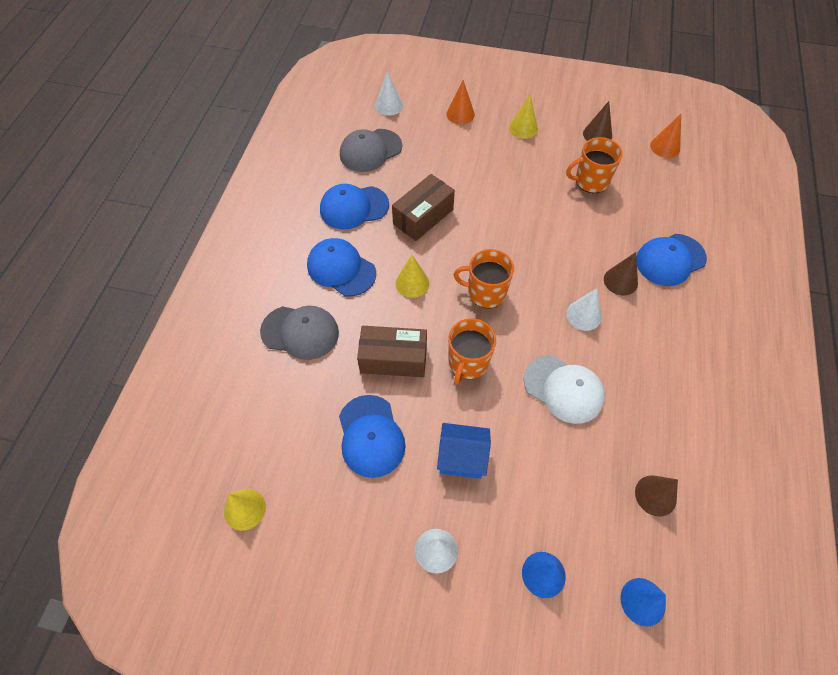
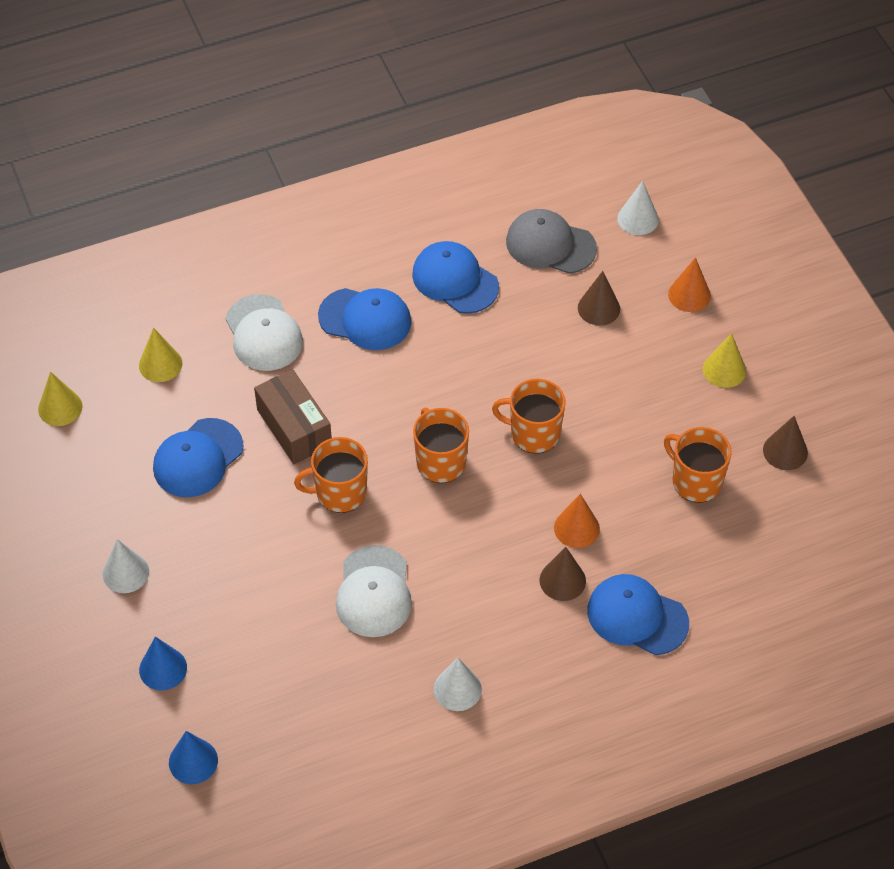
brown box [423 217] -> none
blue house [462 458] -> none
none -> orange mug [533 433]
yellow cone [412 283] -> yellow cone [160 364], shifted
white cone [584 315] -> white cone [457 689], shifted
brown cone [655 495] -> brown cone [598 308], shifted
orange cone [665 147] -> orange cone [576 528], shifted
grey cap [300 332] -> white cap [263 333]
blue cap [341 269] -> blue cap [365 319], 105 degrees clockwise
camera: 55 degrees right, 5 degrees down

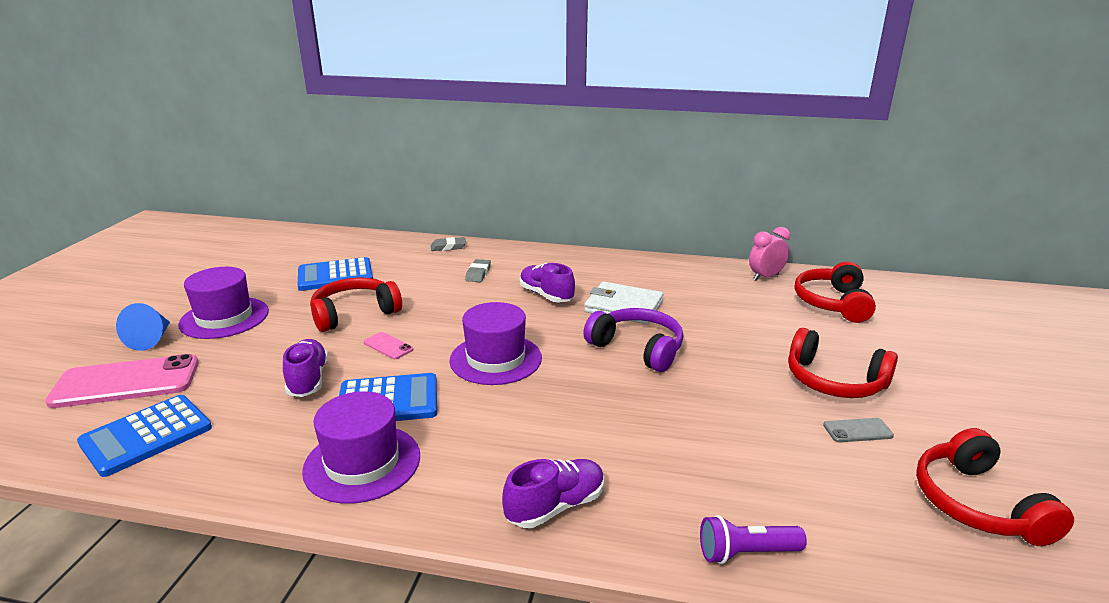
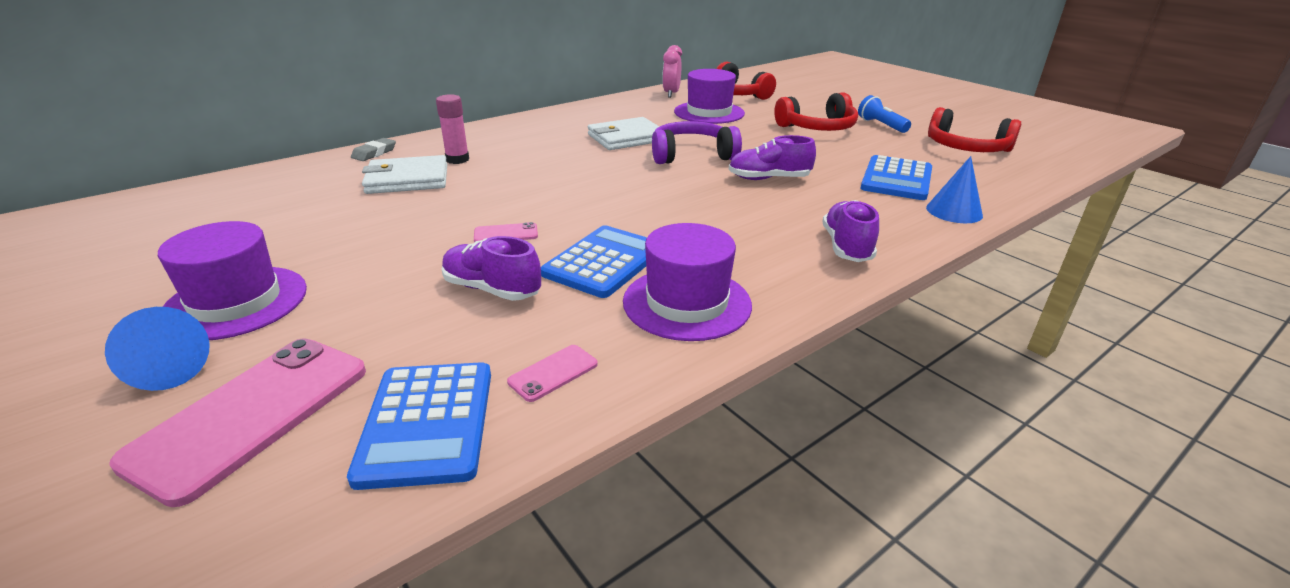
red headphones [354 314] -> none
grey phone [857 430] -> none
none -> white wallet [407 179]
none -> pink phone [553 373]
none -> blue flashlight [881 125]
blue calculator [335 275] -> blue calculator [896 179], shifted
purple hat [495 359] -> purple hat [709 112], shifted
purple shoe [546 295] -> purple shoe [769 179], shifted
grey eraser [478 273] -> pink glue stick [457 160]
purple flashlight [746 553] -> blue cone [954 211]
camera: 50 degrees left, 5 degrees up

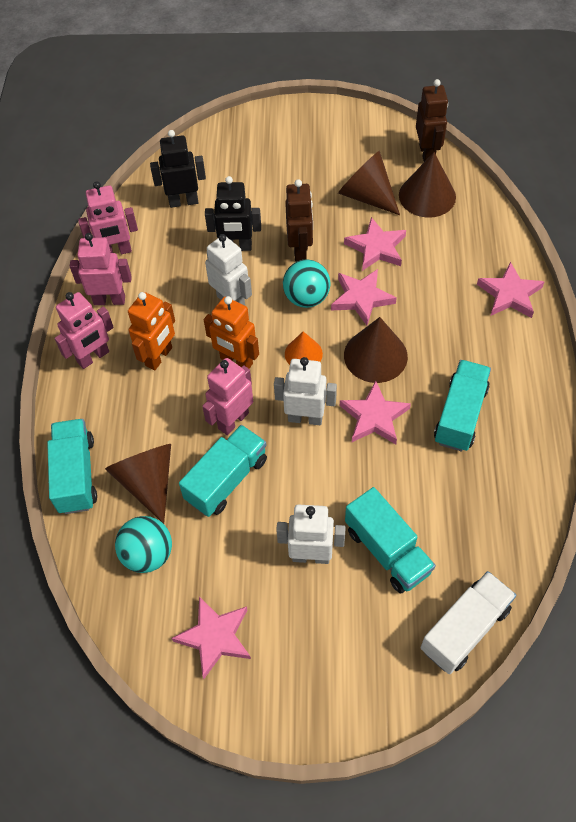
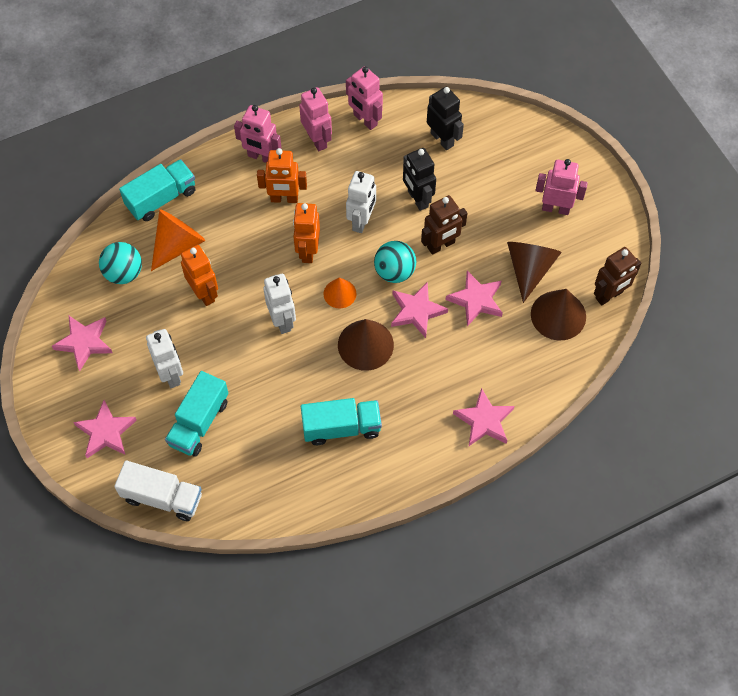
pink robot [233 420] -> pink robot [555 208], shifted
pink star [374 417] -> pink star [106 432], shifted
turquoise truck [226 479] -> orange robot [204 293]
brown cone [148 482] -> orange cone [178 244]
camera: 60 degrees right, 5 degrees up

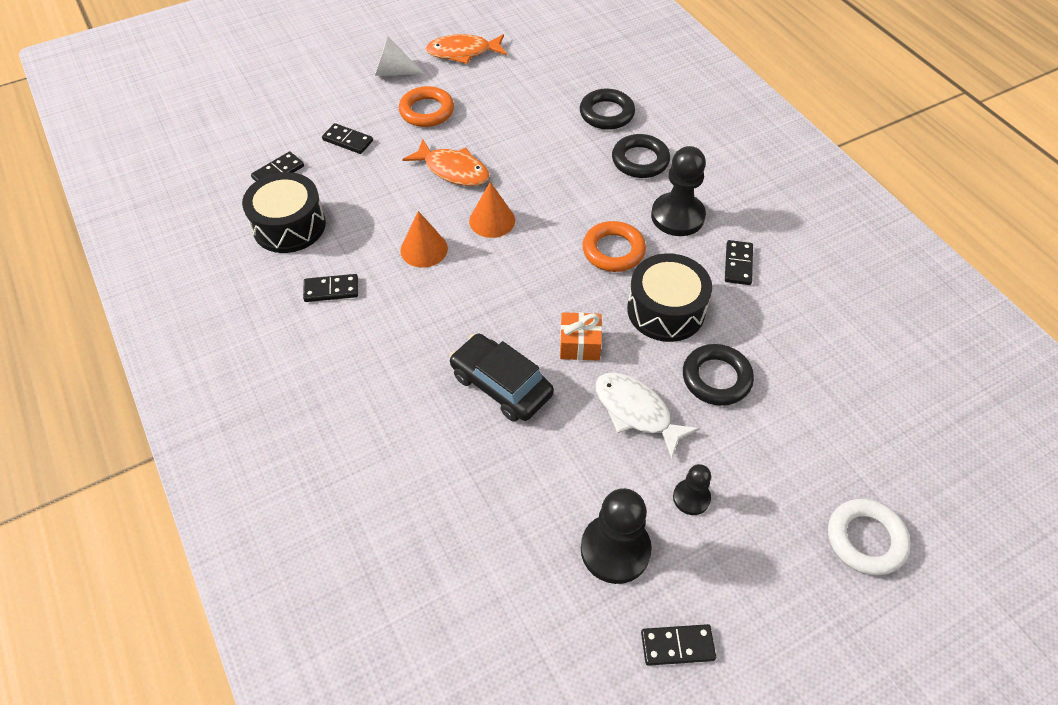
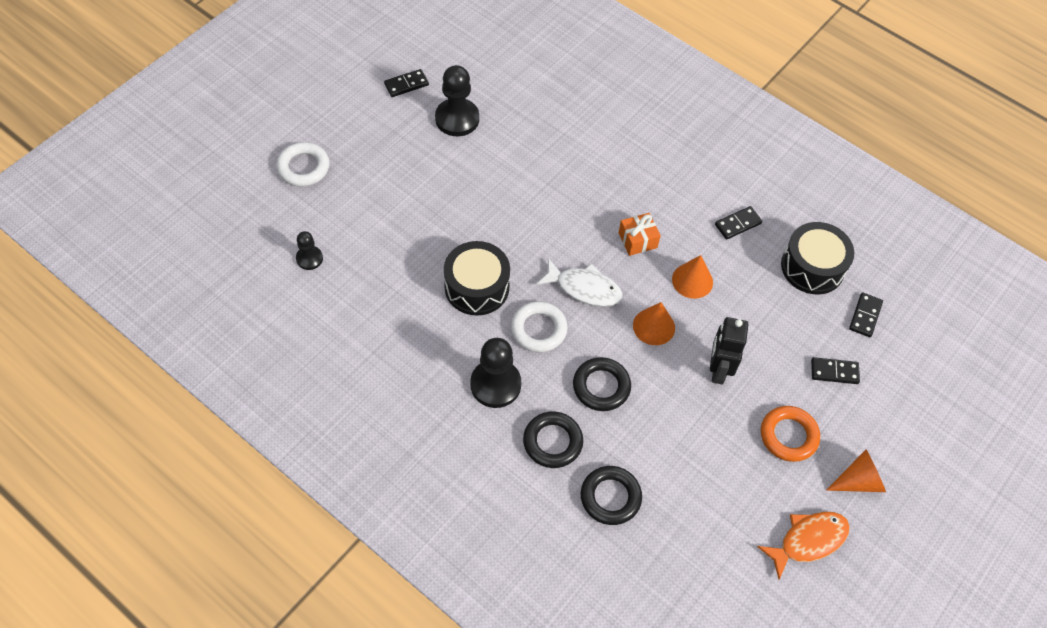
black car [501 385] -> none
black domino [738 264] -> none
orange gift [579 344] -> orange gift [637 240], shifted
white fish [636 412] -> white fish [584 288], shifted
black pawn [691 498] -> black pawn [309 258], shifted
black ring [716 378] -> black ring [601 386], shifted
orange fish [453 170] -> black robot [718 370]
white cone [393 72] -> orange cone [858 481]
orange ring [613 250] -> white ring [538 329]
camera: 155 degrees right, 5 degrees up

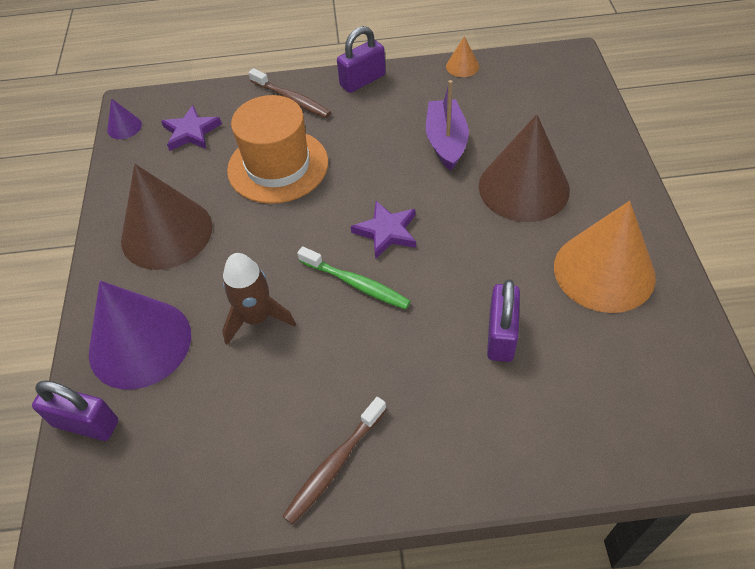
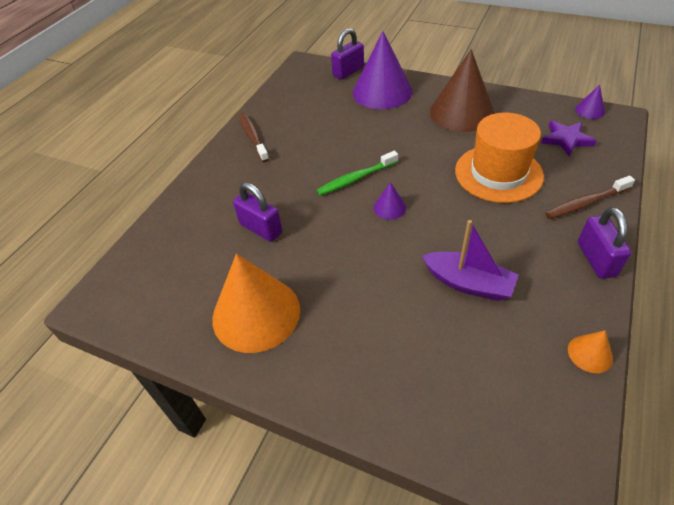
brown rocket [257 318] -> none
brown cone [523 187] -> none
purple star [387 231] -> purple cone [389 207]
camera: 120 degrees right, 5 degrees down

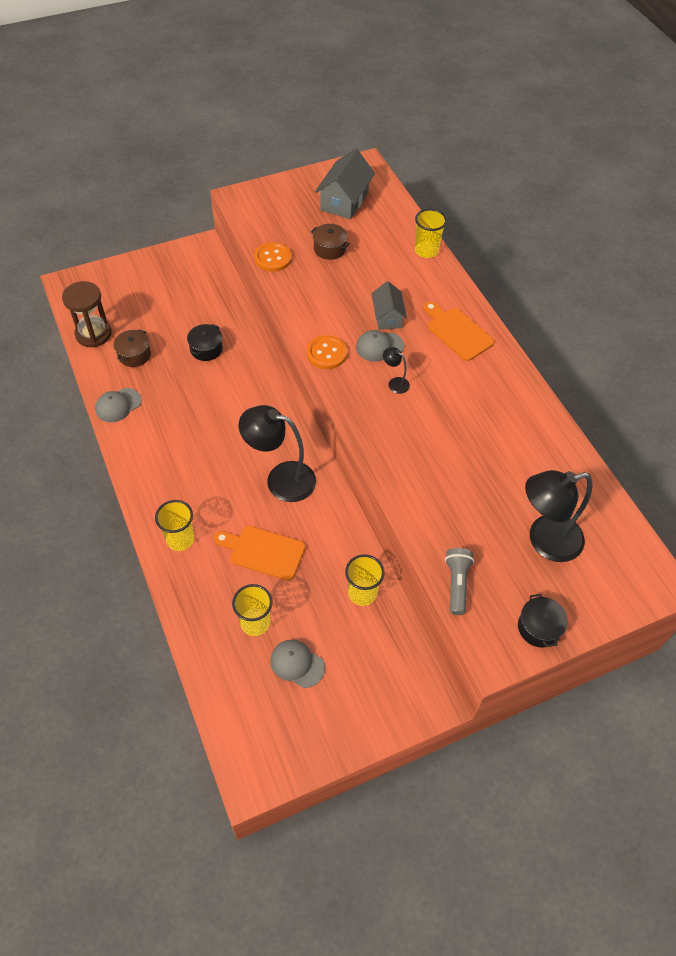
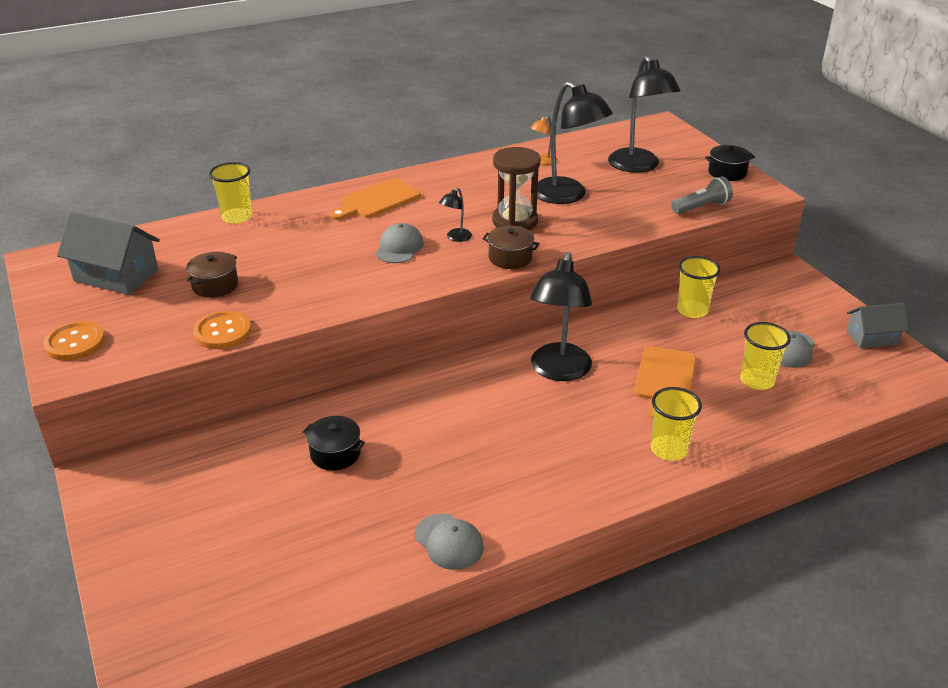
none -> orange lamp [543 161]
none -> black lamp [567 196]
brown hourglass [93 334] -> brown hourglass [515 221], shifted
brown pot [134 355] -> brown pot [510 258], shifted
orange button [326 353] -> orange button [75 343], shifted
grey house [387 317] -> grey house [872 337], shifted
grey cap [379 346] -> grey cap [399 247], 150 degrees counterclockwise
grey flashlight [457 584] -> grey flashlight [701 207], 150 degrees clockwise
camera: 90 degrees left, 20 degrees down

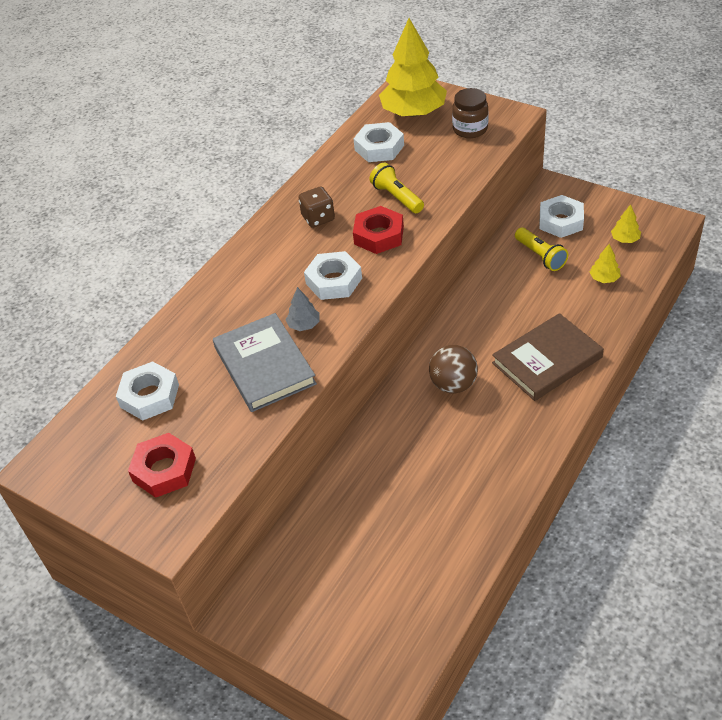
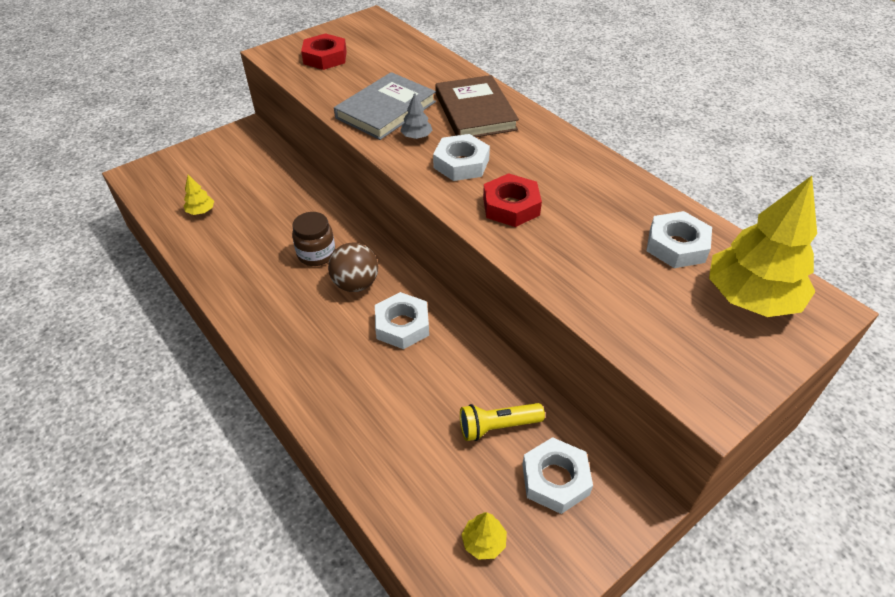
brown dice [318 218] -> none
yellow flashlight [397 197] -> none
white nut [149 396] -> white nut [402 325], shifted
brown jar [470 129] -> brown jar [316 254], shifted
brown book [547 360] -> brown book [475 111], shifted
yellow tree [604 278] -> yellow tree [201 211], shifted
grey book [264 366] -> grey book [386 110], 45 degrees counterclockwise
camera: 105 degrees right, 0 degrees up

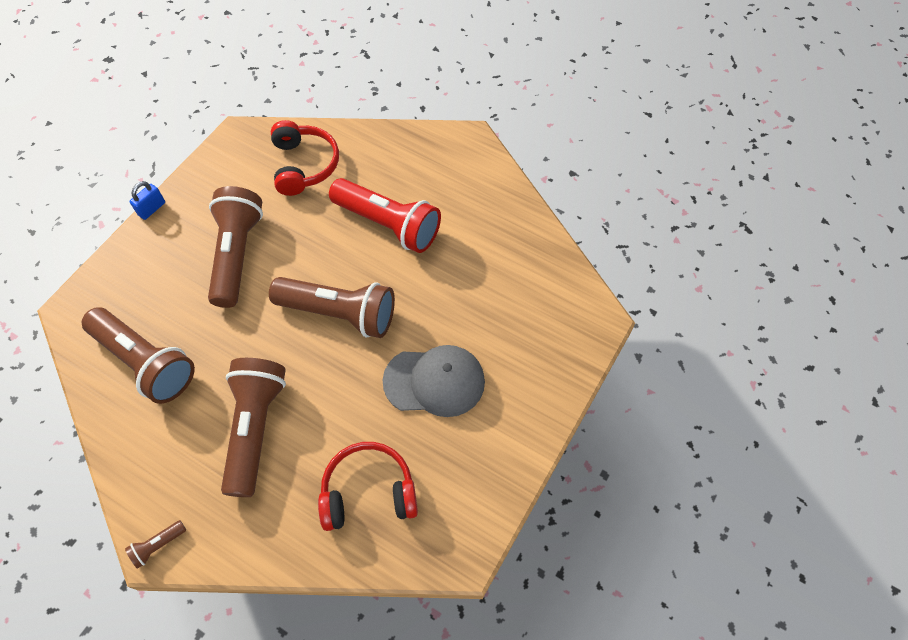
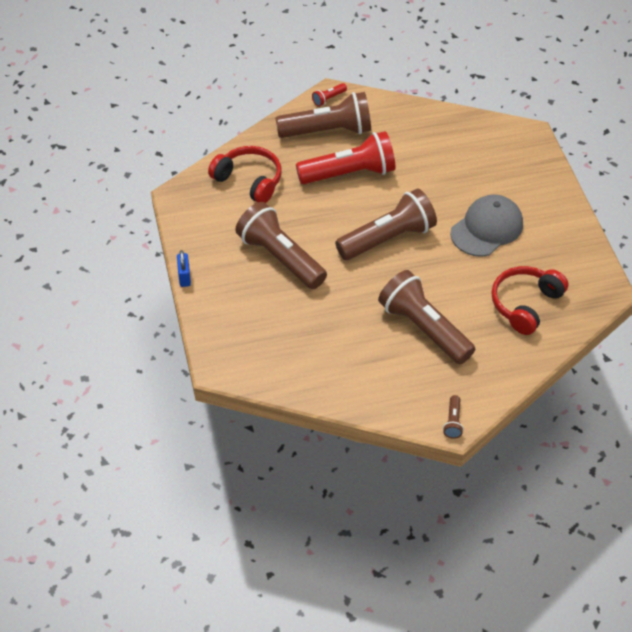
none -> red flashlight [328 99]
brown flashlight [145 362] -> brown flashlight [328 131], shifted
camera: 45 degrees left, 10 degrees down

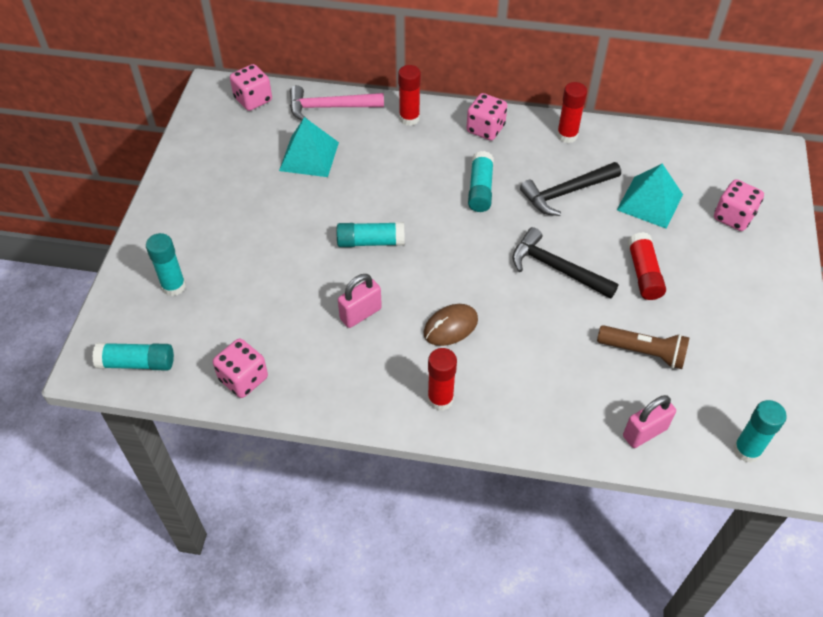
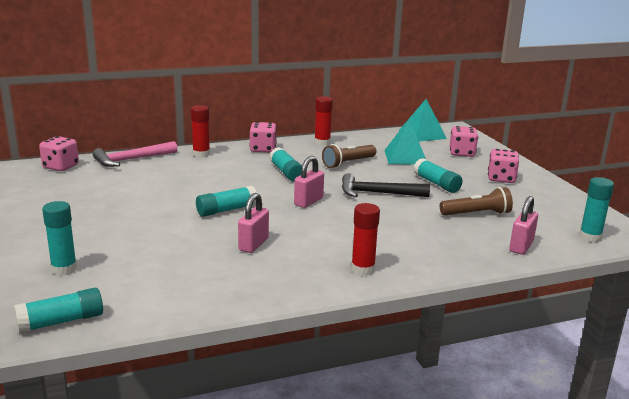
brown mouse [450 327] -> none
none -> pink padlock [308 201]
pink dice [243 379] -> pink dice [501 178], shifted
turquoise pyramid [309 156] -> turquoise pyramid [422 134], shifted
black hammer [567 192] -> brown flashlight [348 163]
red glue stick [643 273] -> turquoise glue stick [436 184]
camera: 30 degrees left, 30 degrees down

